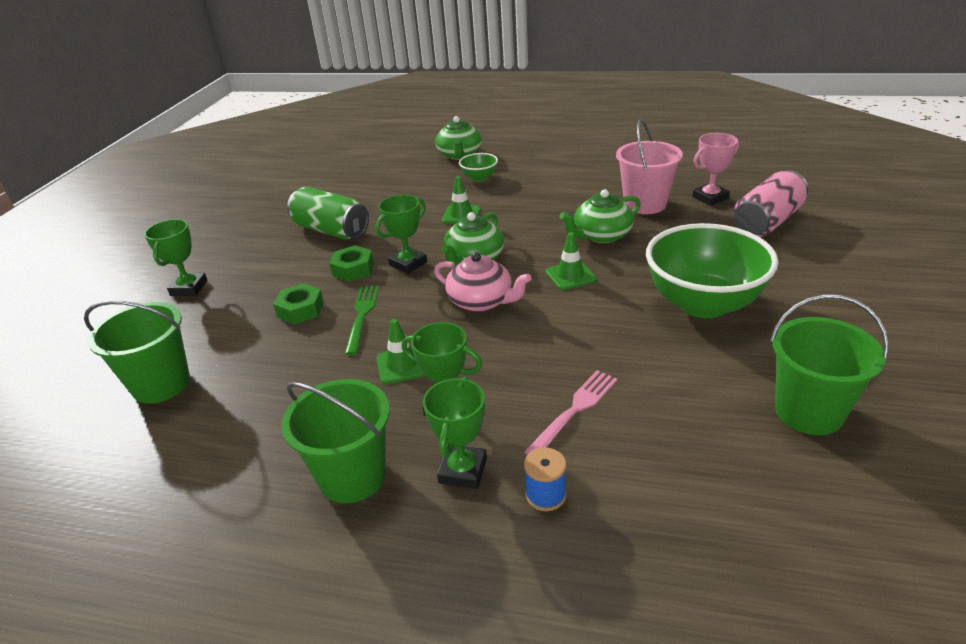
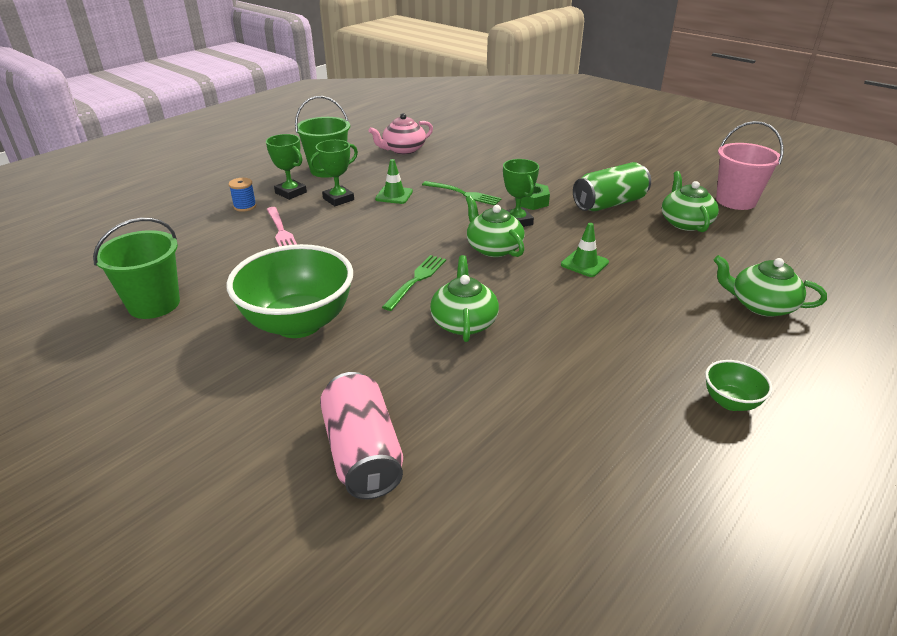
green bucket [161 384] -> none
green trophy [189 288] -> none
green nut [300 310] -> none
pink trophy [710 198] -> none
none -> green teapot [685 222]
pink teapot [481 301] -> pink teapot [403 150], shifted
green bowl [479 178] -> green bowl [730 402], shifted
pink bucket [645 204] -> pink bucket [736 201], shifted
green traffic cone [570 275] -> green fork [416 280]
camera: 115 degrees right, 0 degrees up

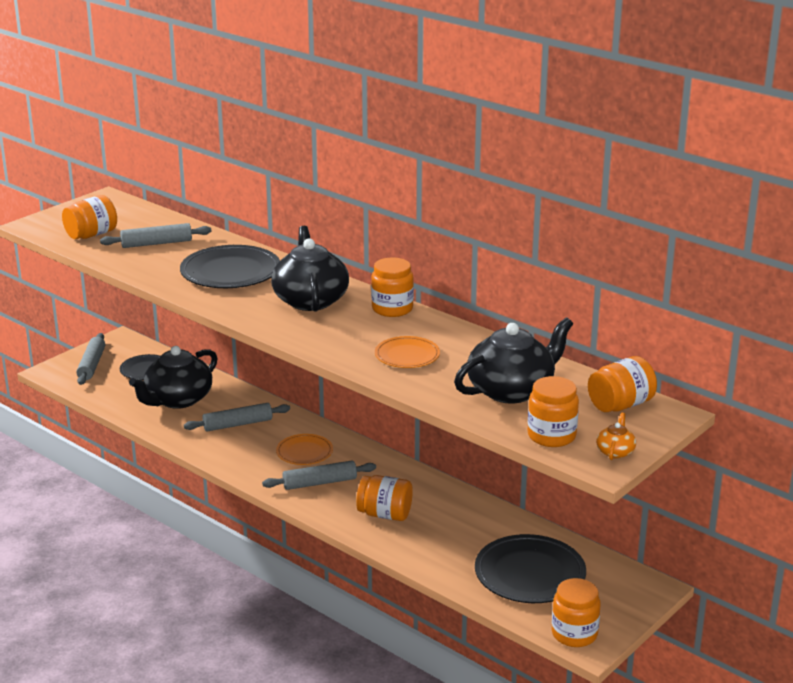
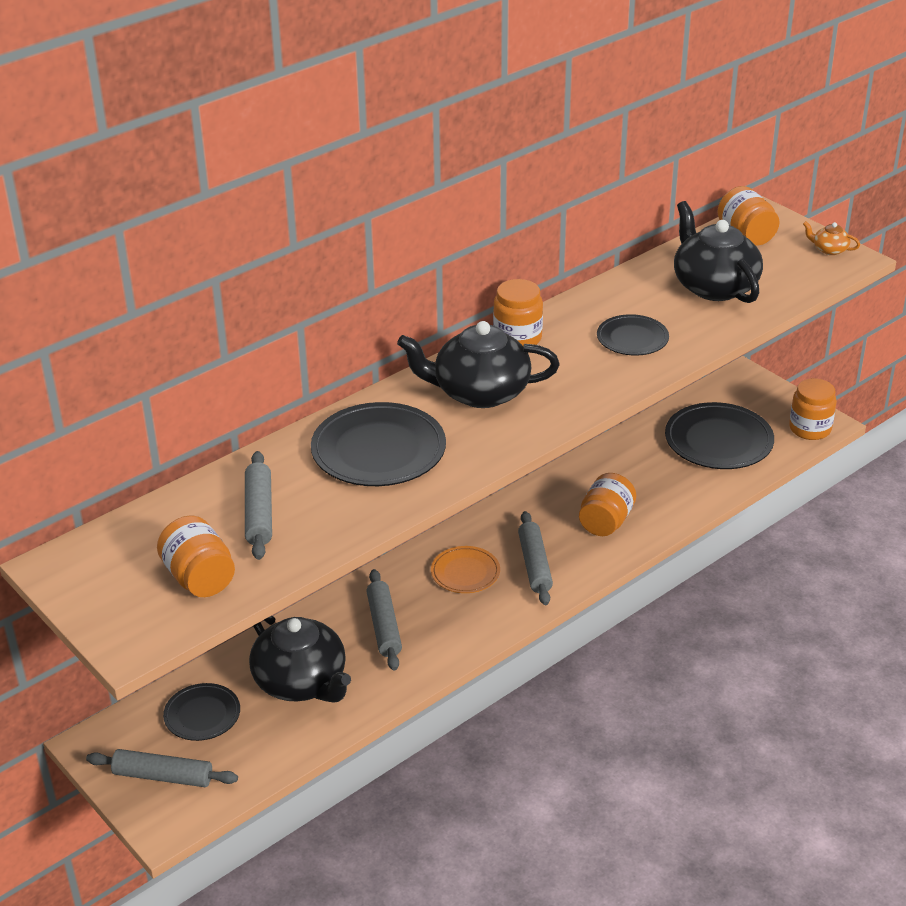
orange jar [551 436] -> none
orange plate [407 355] -> black plate [632 338]
camera: 80 degrees left, 10 degrees up

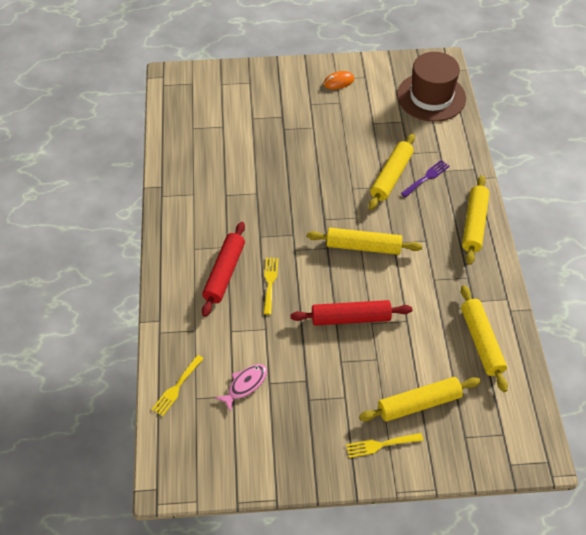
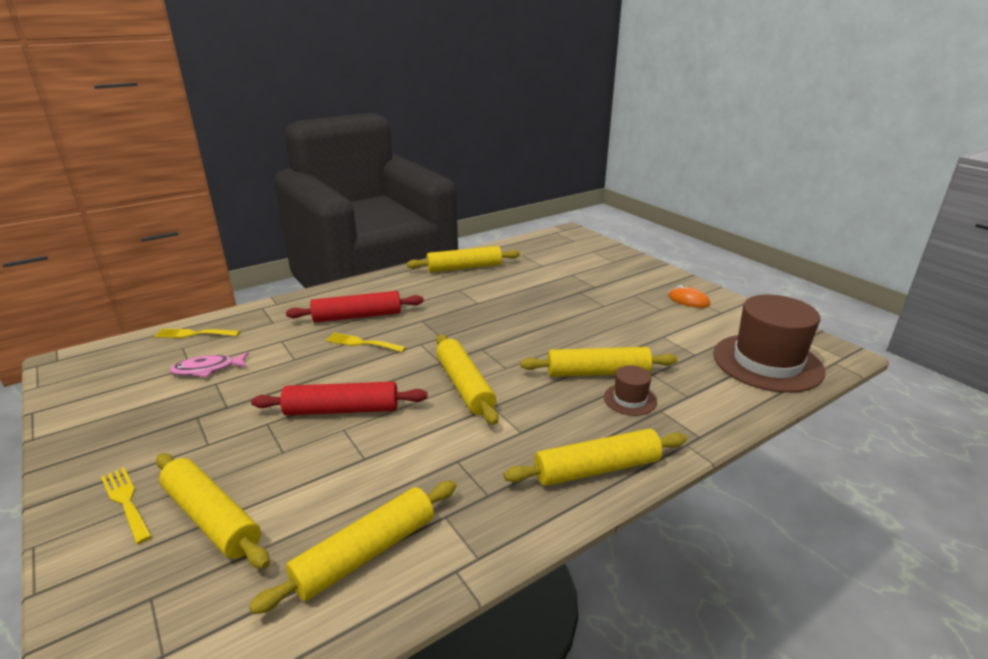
none -> yellow rolling pin [464 268]
purple fork [426 177] -> brown hat [630 399]
pink fish [245 385] -> pink fish [207 369], 150 degrees clockwise
yellow fork [270 282] -> yellow fork [362 343], 135 degrees counterclockwise
red rolling pin [350 318] -> red rolling pin [342 410], 60 degrees counterclockwise
camera: 60 degrees right, 25 degrees down

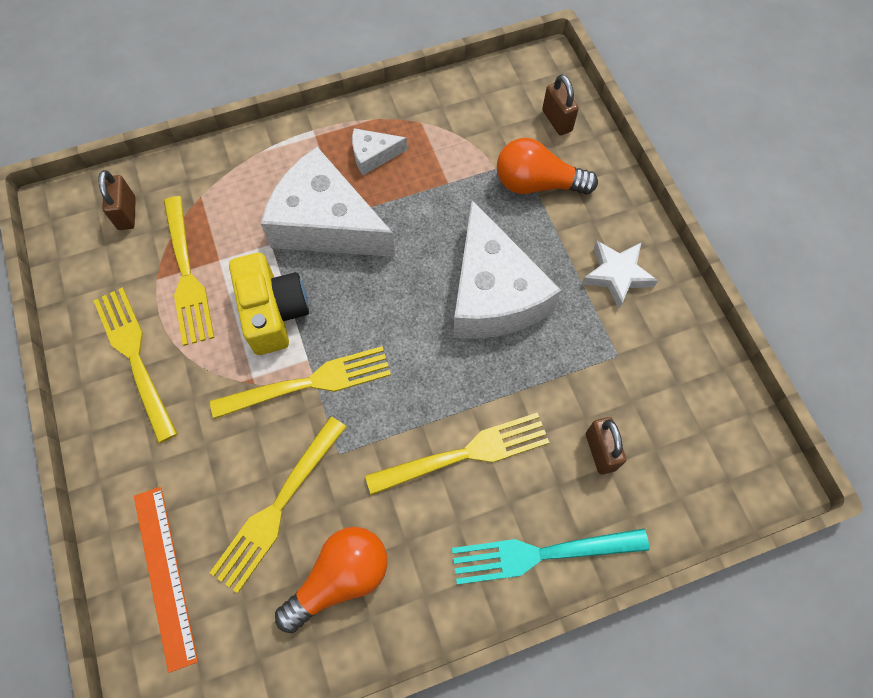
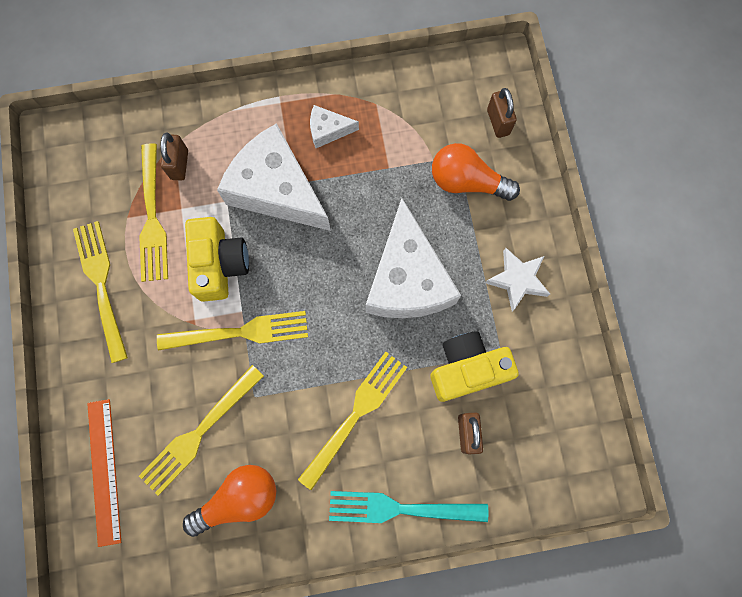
none -> yellow camera [467 369]
brown padlock [127 213] -> brown padlock [179 164], shifted
yellow fork [464 454] -> yellow fork [355 416], 45 degrees counterclockwise
camera: 10 degrees right, 10 degrees up

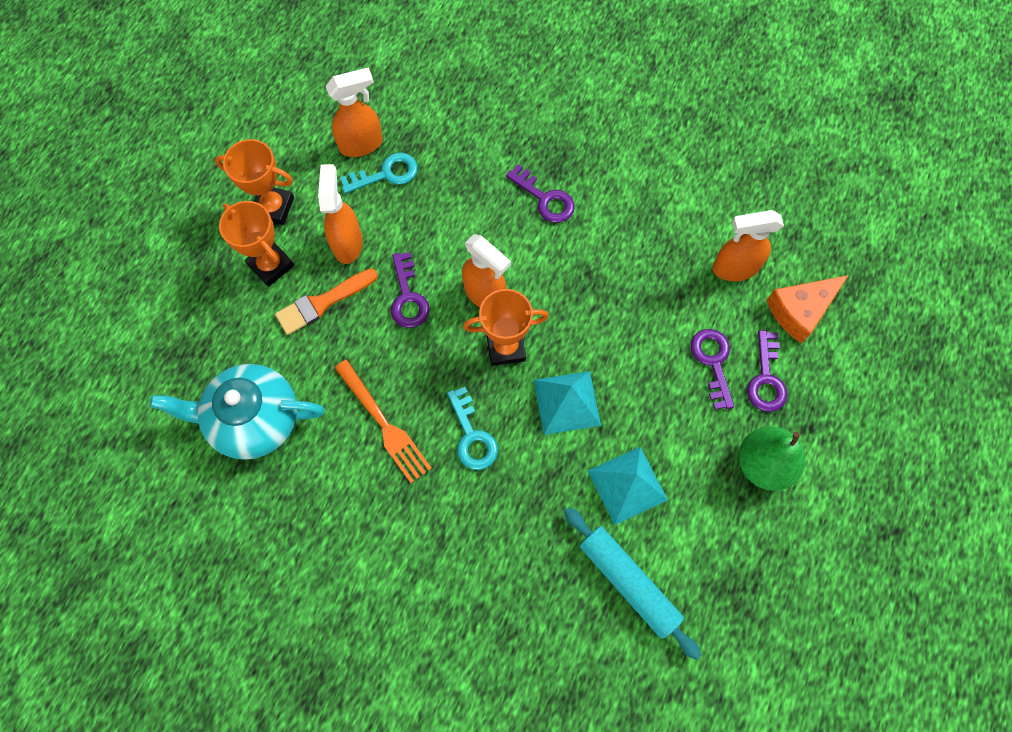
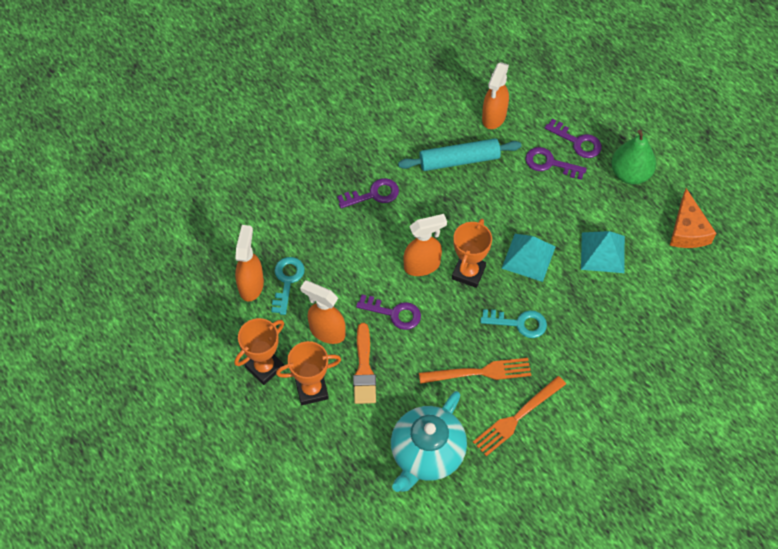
none -> orange fork [517 418]
turquoise rolling pin [628 582] -> turquoise rolling pin [459 160], shifted
orange cheese [800 310] -> orange cheese [687 230], shifted
camera: 60 degrees left, 10 degrees down

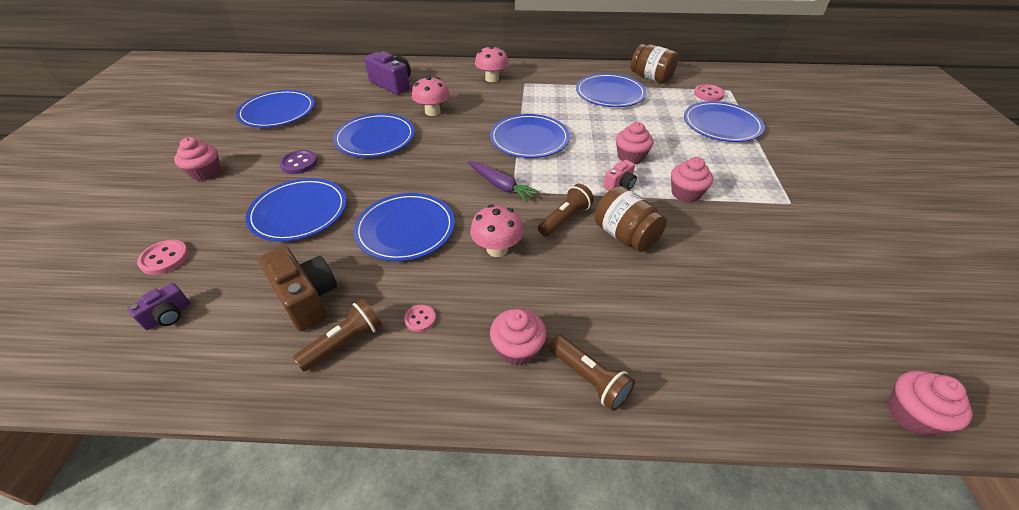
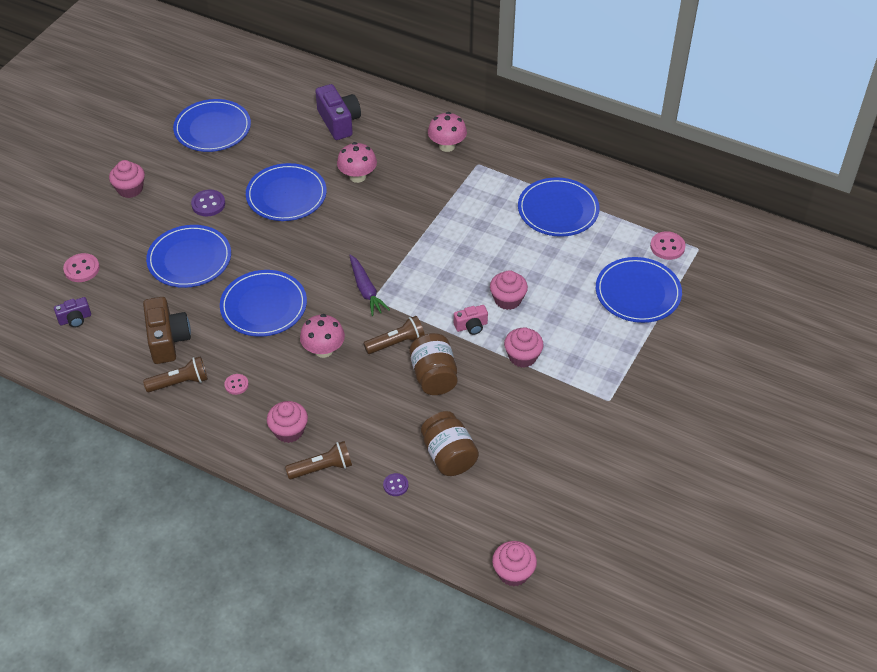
blue plate [529 139] -> none
none -> purple button [395 485]
brown jar [651 78] -> brown jar [448 456], shifted
brown flashlight [589 379] -> brown flashlight [322 468], 90 degrees counterclockwise
camera: 25 degrees right, 5 degrees up

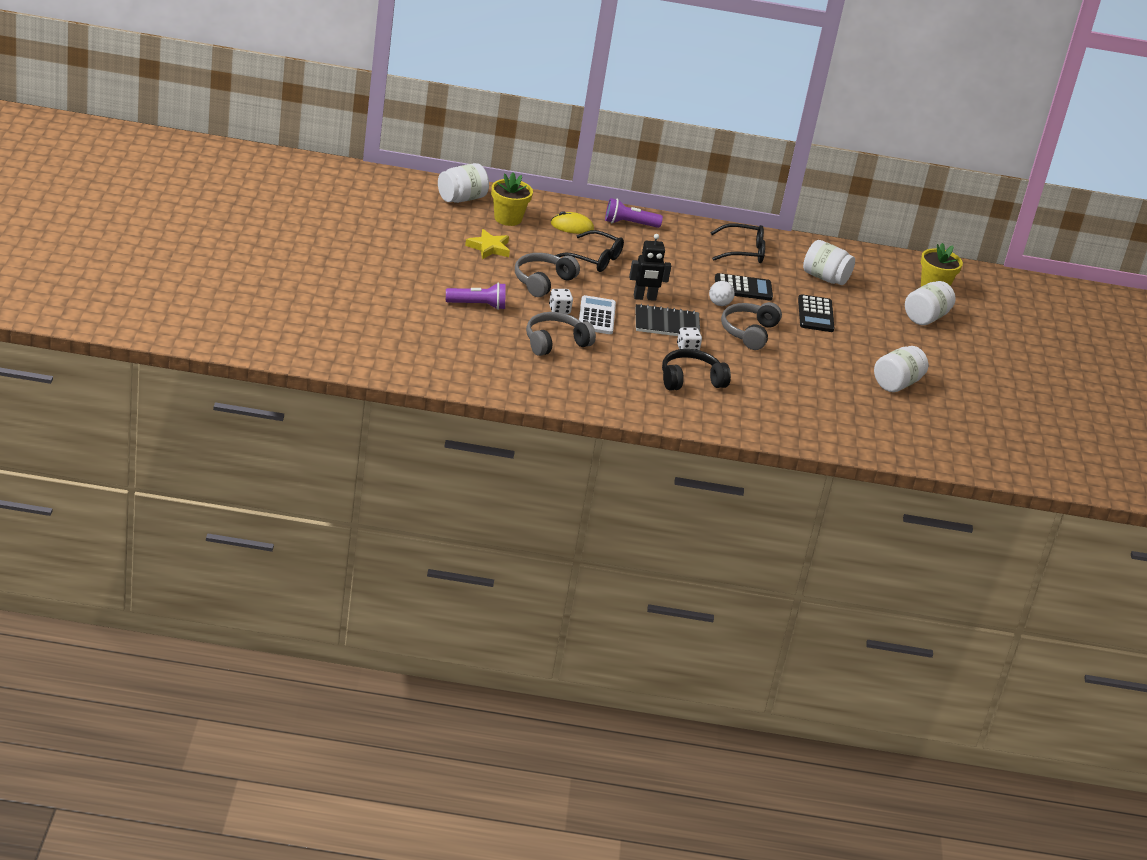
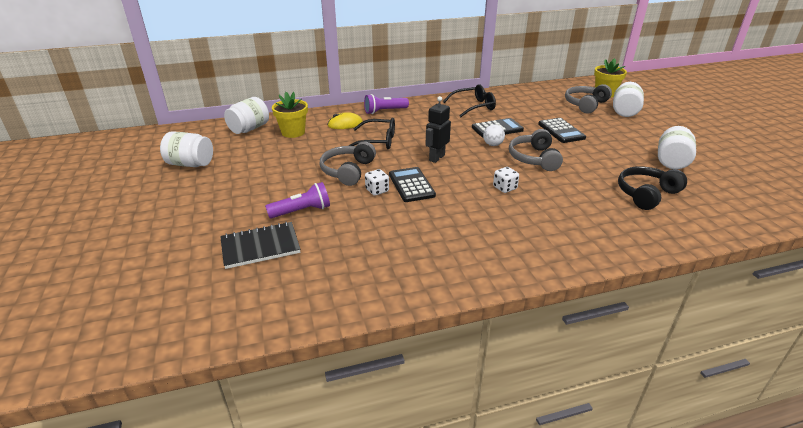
yellow star [489 248] -> none
grey headphones [555 342] -> grey headphones [585 104], shifted
black notebook [667 324] -> black notebook [260 246], shifted
black headphones [690 380] -> black headphones [646 194], shifted
white jar [825 278] -> white jar [191 164], shifted
white calculator [596 316] -> black calculator [411 185]
black robot [644 298] -> black robot [436 158], 150 degrees clockwise
camera: 15 degrees left, 0 degrees up

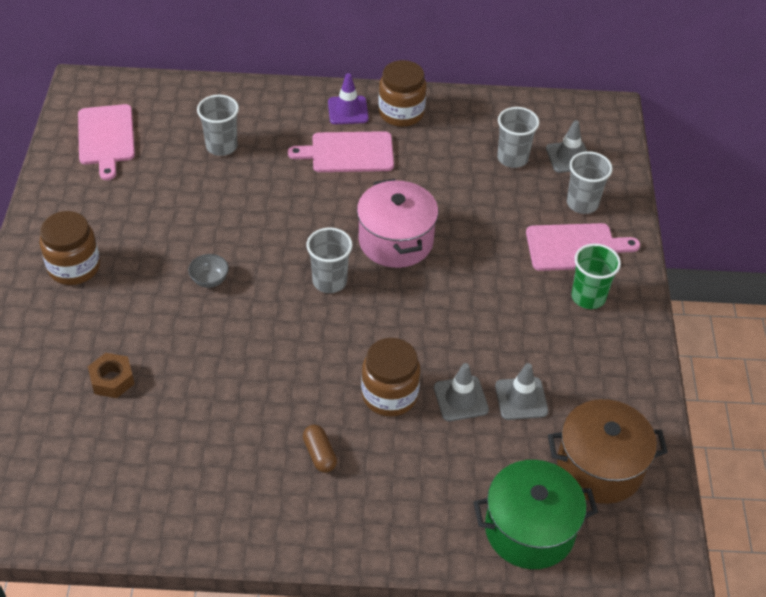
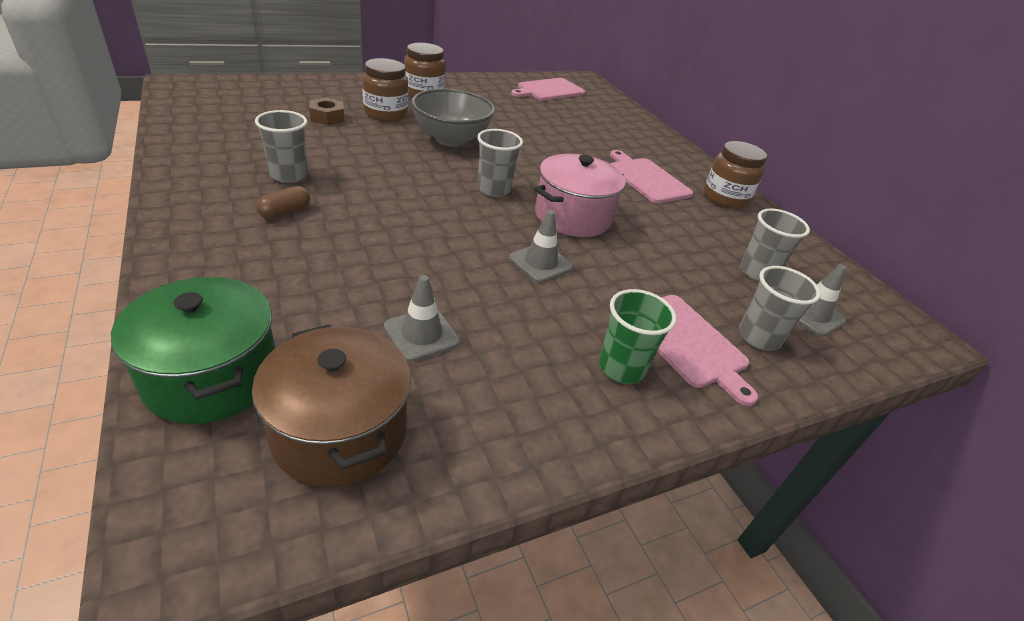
purple traffic cone [348 110] -> none
grey cup [221 146] -> grey cup [289 175], shifted
brown jar [389 395] -> brown jar [385 114], shifted
grey traffic cone [460 399] -> grey traffic cone [540 263], shifted
grey bowl [210 280] -> grey bowl [451 139], x2.36
camera: 60 degrees right, 10 degrees down

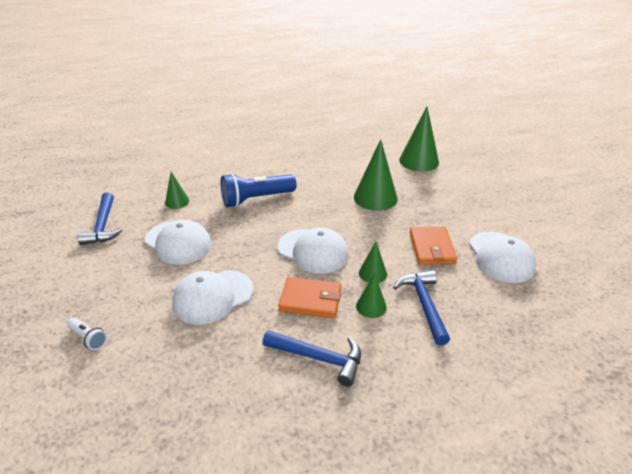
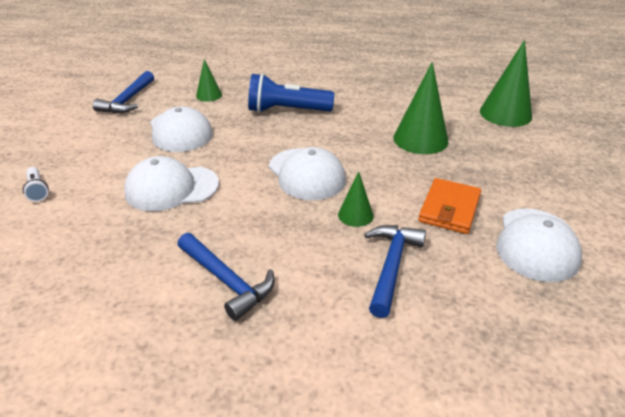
orange wallet [310 300] -> none
green cone [371 306] -> none
camera: 25 degrees right, 0 degrees up

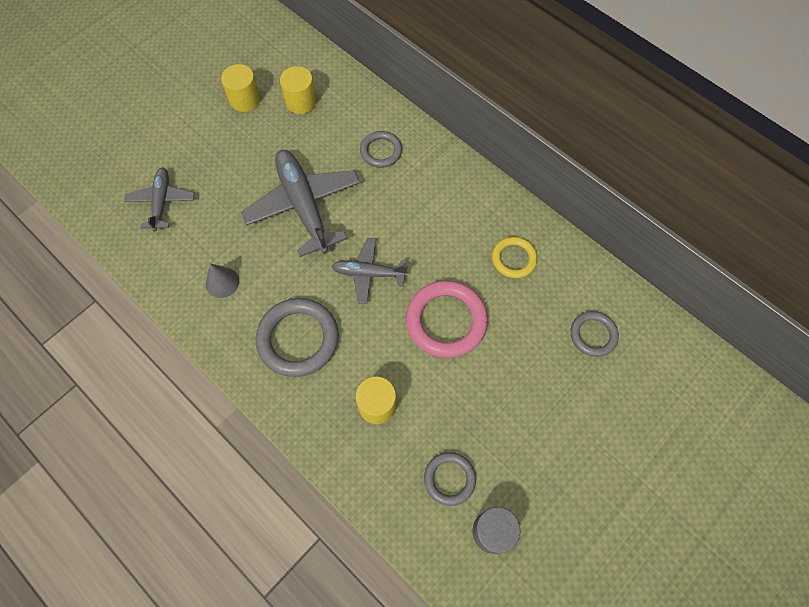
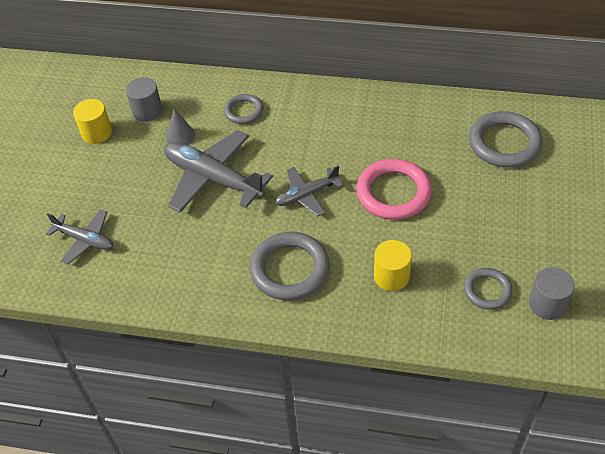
yellow ring [513 259] -> none
grey cone [222 282] -> grey cone [180 136], shifted
yellow cylinder [301 101] -> grey cylinder [147 111]
grey plane [162 201] -> grey plane [85 240], 150 degrees clockwise
grey ring [593 335] -> grey ring [504 143], x1.72
camera: 30 degrees left, 15 degrees down

